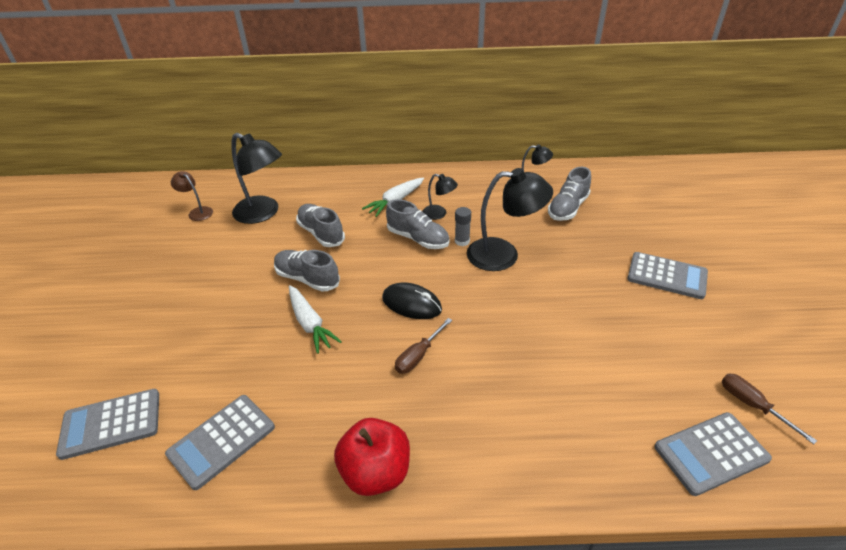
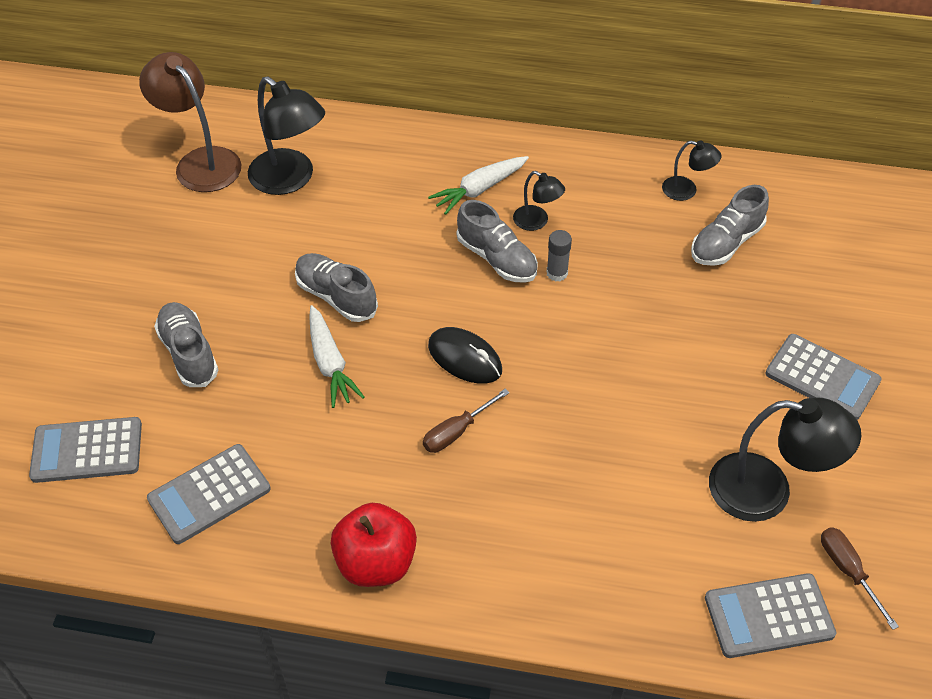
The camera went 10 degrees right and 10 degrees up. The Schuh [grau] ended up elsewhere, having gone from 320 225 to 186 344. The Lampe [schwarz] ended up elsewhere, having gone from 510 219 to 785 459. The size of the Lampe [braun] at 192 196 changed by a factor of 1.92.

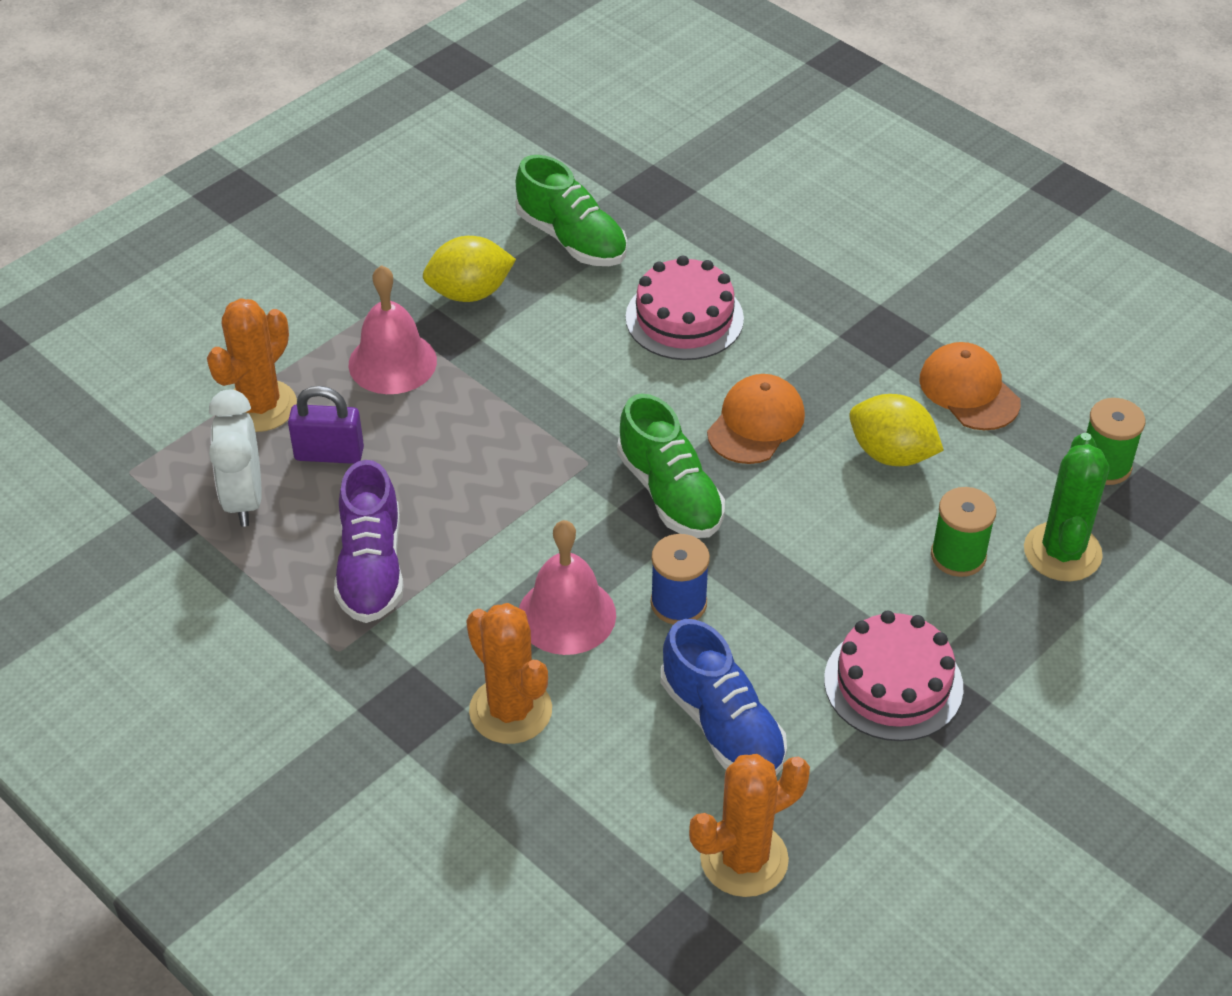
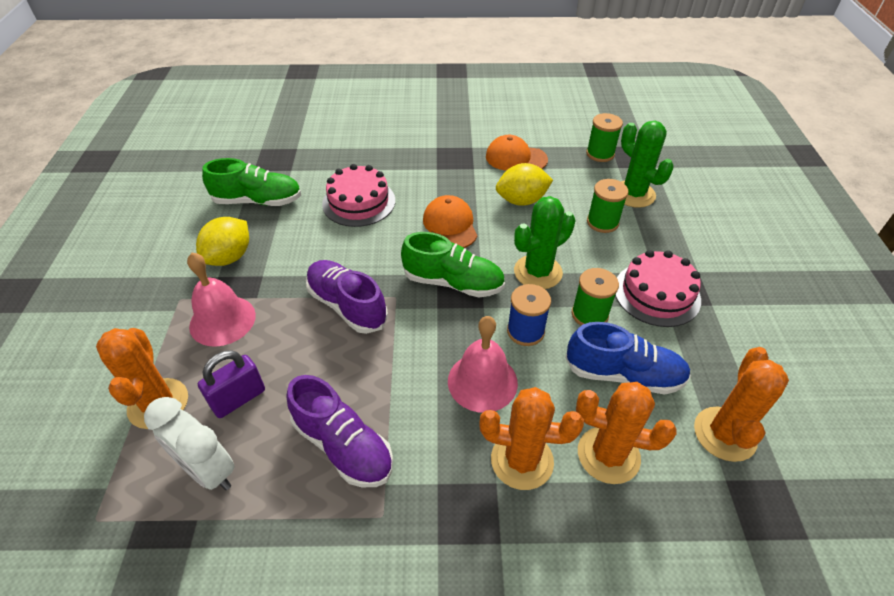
The camera went 45 degrees left and 0 degrees up. The second view gained the Schuh [lila] at 347 297. The second view gained the Kaktus [grün] at 544 242. The second view gained the Garnrolle [grün] at 595 297. The second view gained the Kaktus [orange] at 626 433.

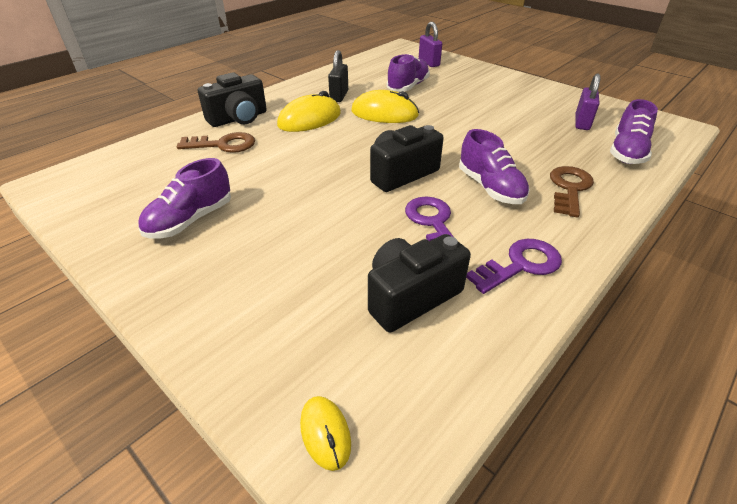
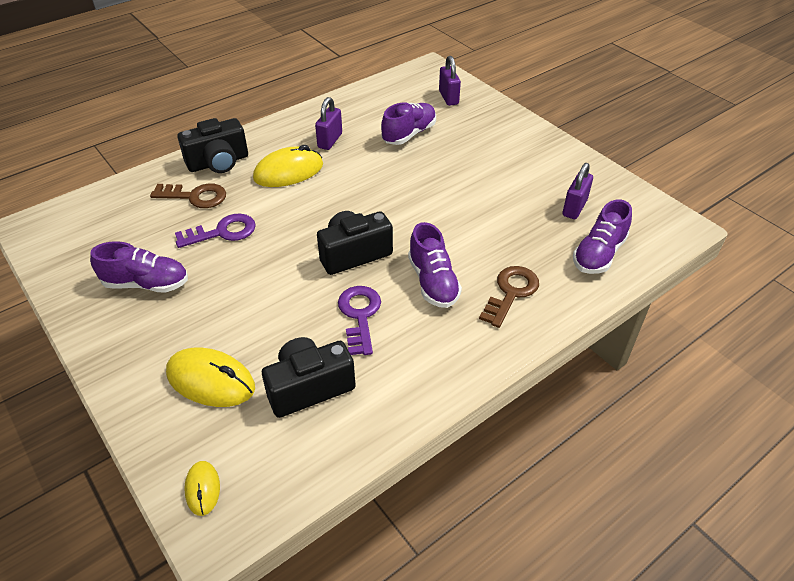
The camera went 10 degrees right and 5 degrees up. The Computermaus [gelb] ended up elsewhere, having gone from 385 106 to 210 377. The Schlüssel [lila] ended up elsewhere, having gone from 514 266 to 215 231. What was the Vorhängeschloss [schwarz] at 338 76 turned into the Vorhängeschloss [lila] at 328 123. The Schuh [lila] at 184 198 ended up facing another way, 135 degrees counterclockwise from before.

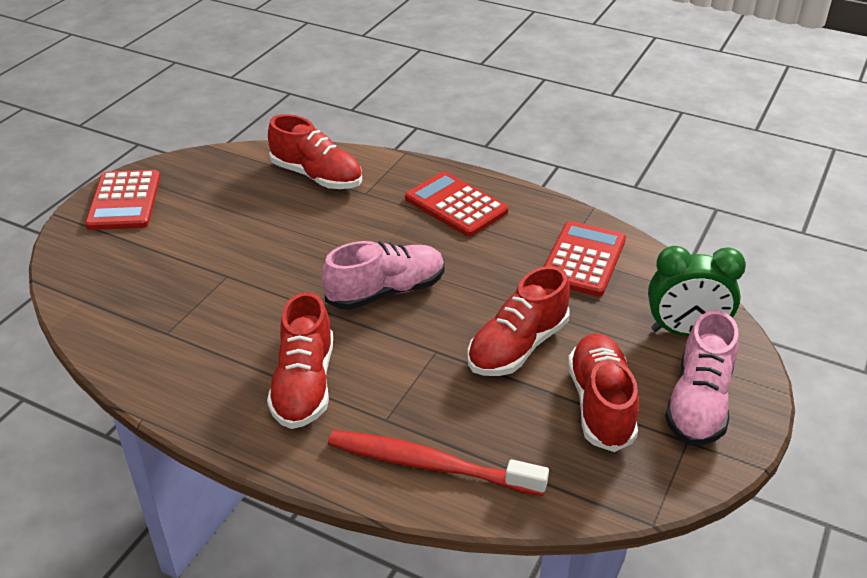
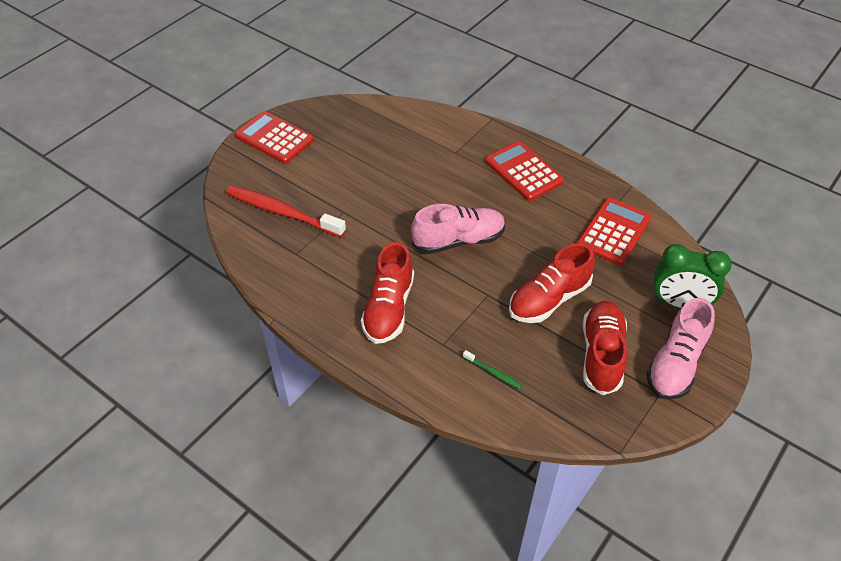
The camera went 10 degrees right and 10 degrees up. The second view lost the Schuh [rot] at 315 151. The second view gained the Zahnbürste [grün] at 493 369. The Zahnbürste [rot] ended up elsewhere, having gone from 438 463 to 286 211. The Taschenrechner [rot] at 122 200 ended up facing another way, 120 degrees clockwise from before.

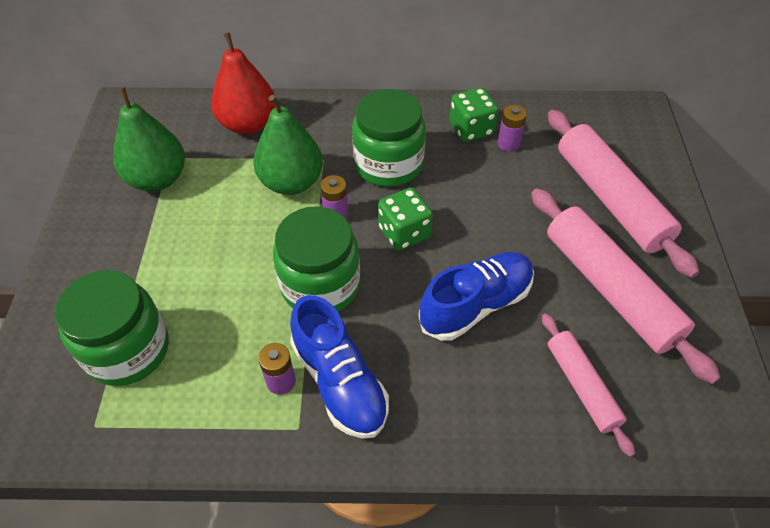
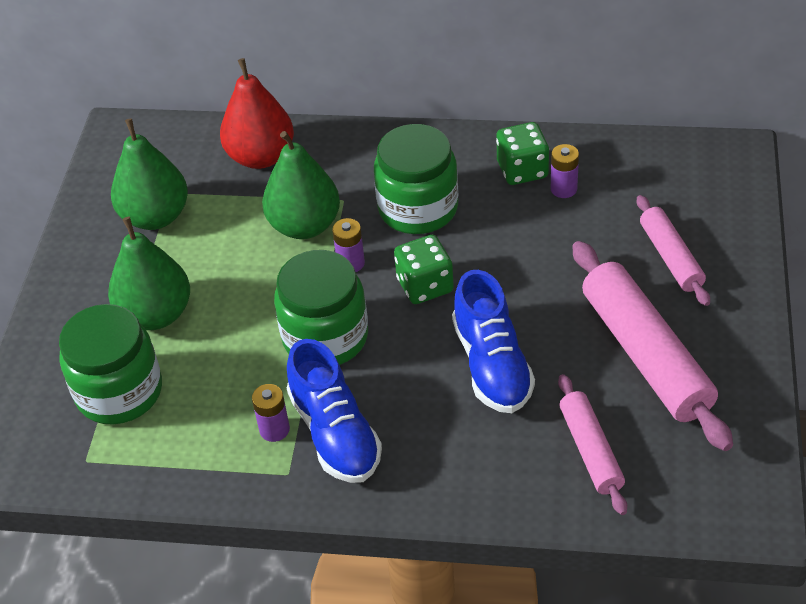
The camera went 10 degrees right and 5 degrees down. The second view gained the Birne [grün] at 149 273. The Schuh [blau] at 476 296 ended up facing another way, 105 degrees clockwise from before. The size of the Nudelholz [rosa] at 623 194 changed by a factor of 0.57.

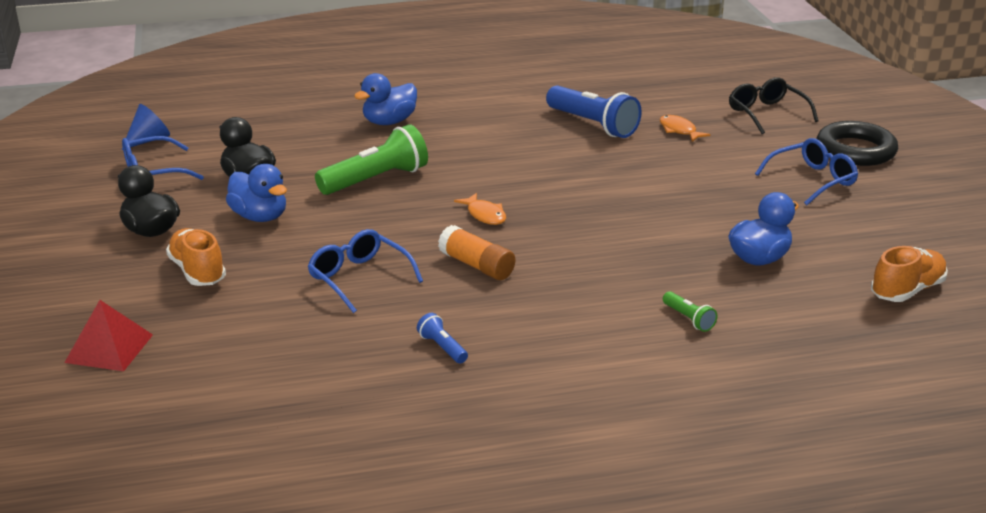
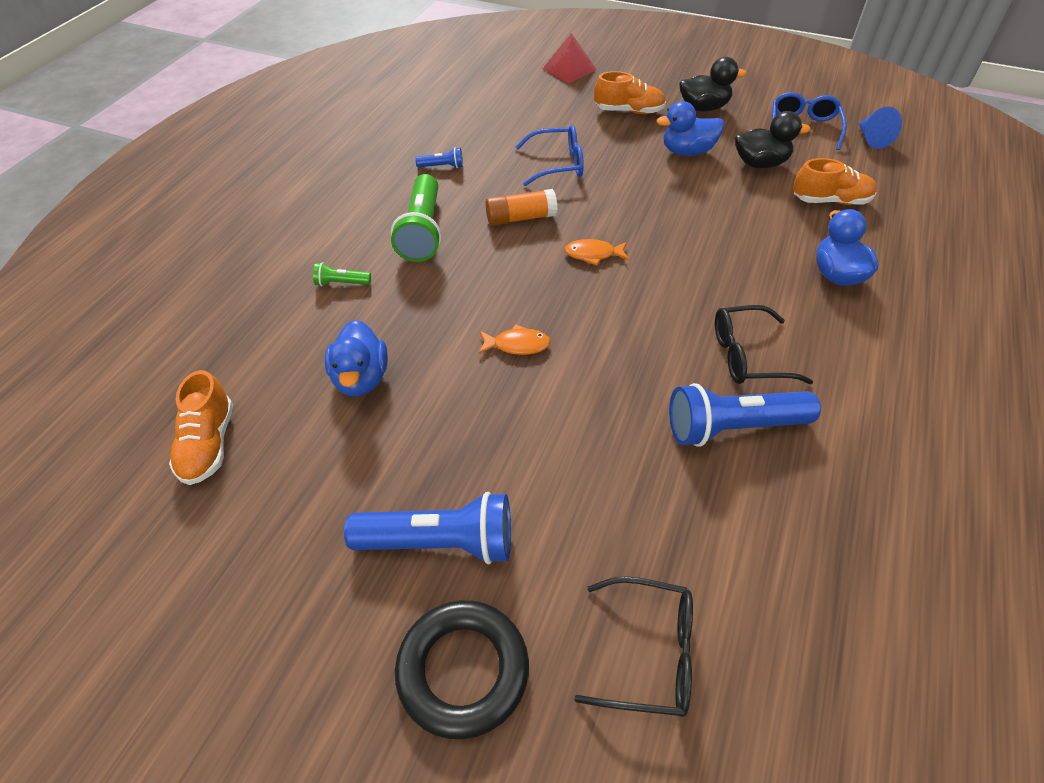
The camera went 125 degrees right and 20 degrees up. The second view gained the Brille [schwarz] at 764 344. The second view gained the Schuh [orange] at 835 181. The Taschenlampe [grün] ended up elsewhere, having gone from 371 159 to 416 218. The Fisch [orange] ended up elsewhere, having gone from 685 128 to 514 339. Where the Brille [blau] stood at 806 171, the Taschenlampe [blau] came to stand at 427 528.

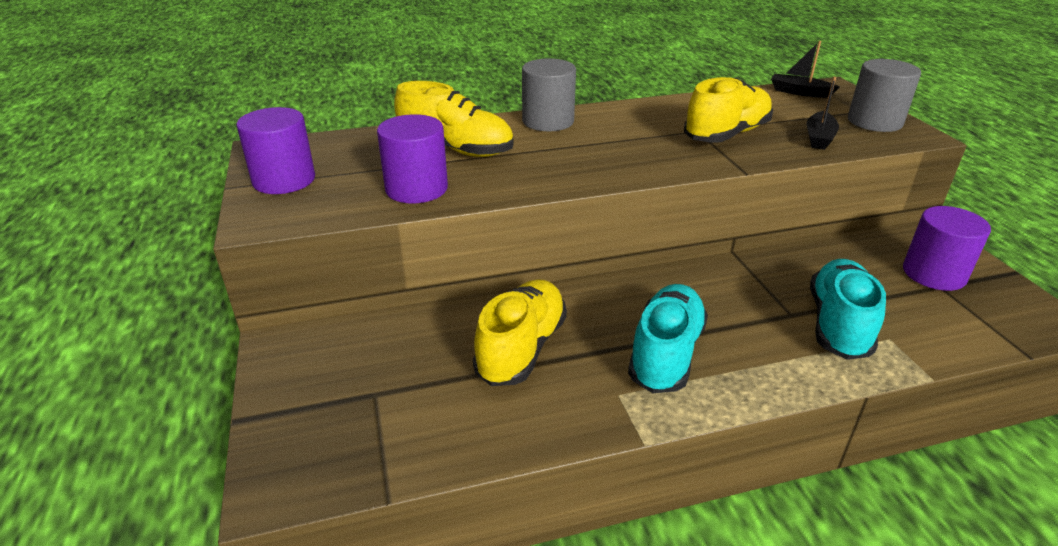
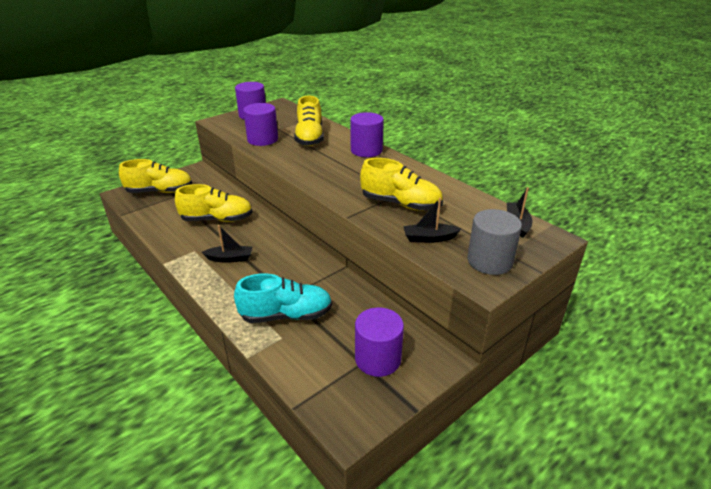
The camera went 65 degrees right and 0 degrees up. The second view gained the Schuh [gelb] at 155 176. Where the Schuh [türkis] stood at 668 338, the Boot [schwarz] came to stand at 227 244. What was the Vollzylinder [grau] at 549 94 turned into the Vollzylinder [lila] at 367 134.

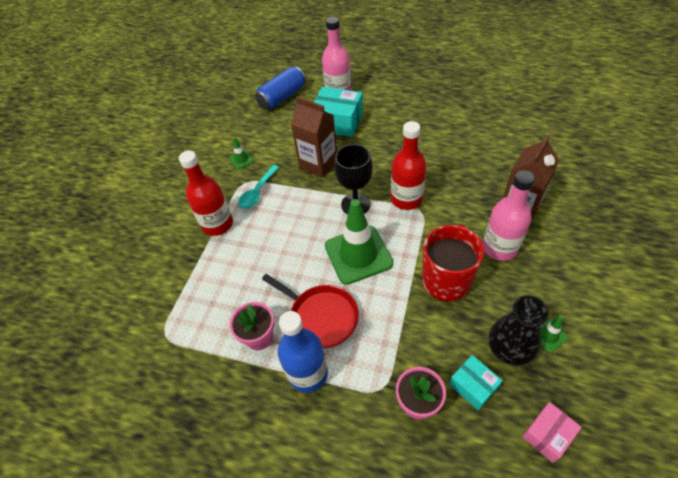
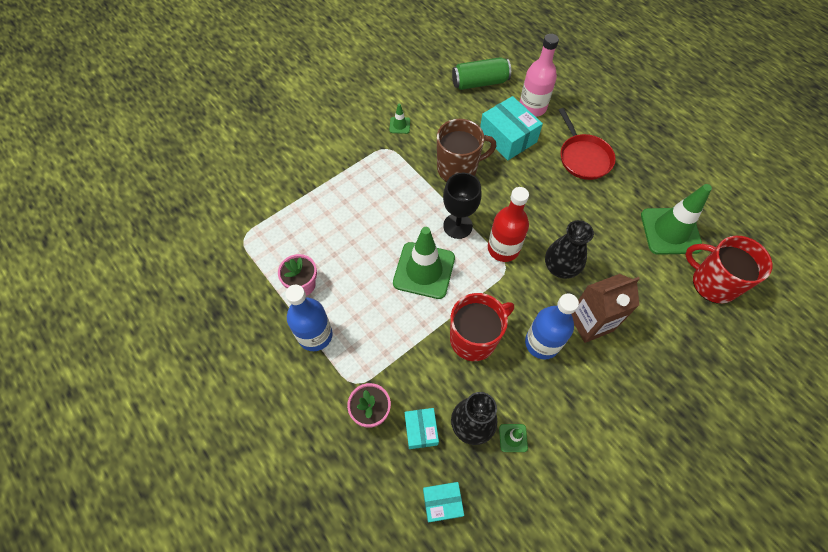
The camera went 30 degrees right and 10 degrees up. The second view lost the Flasche [rot] at 206 193. The second view lost the Löffel [türkis] at 258 187. The second view gained the Vase [schwarz] at 569 249. The second view gained the Leitkegel [grün] at 676 219. The second view gained the Tasse [rot] at 729 270. The Pfanne [rot] ended up elsewhere, having gone from 310 311 to 587 144. Where the Getränkekarton [braun] stood at 314 137, the Tasse [braun] came to stand at 466 150. What was the Dose [blau] at 280 87 turned into the Dose [grün] at 481 73. What was the Flasche [rosa] at 508 215 turned into the Flasche [blau] at 552 326. What was the Schachtel [rosa] at 552 432 turned into the Schachtel [türkis] at 443 502.

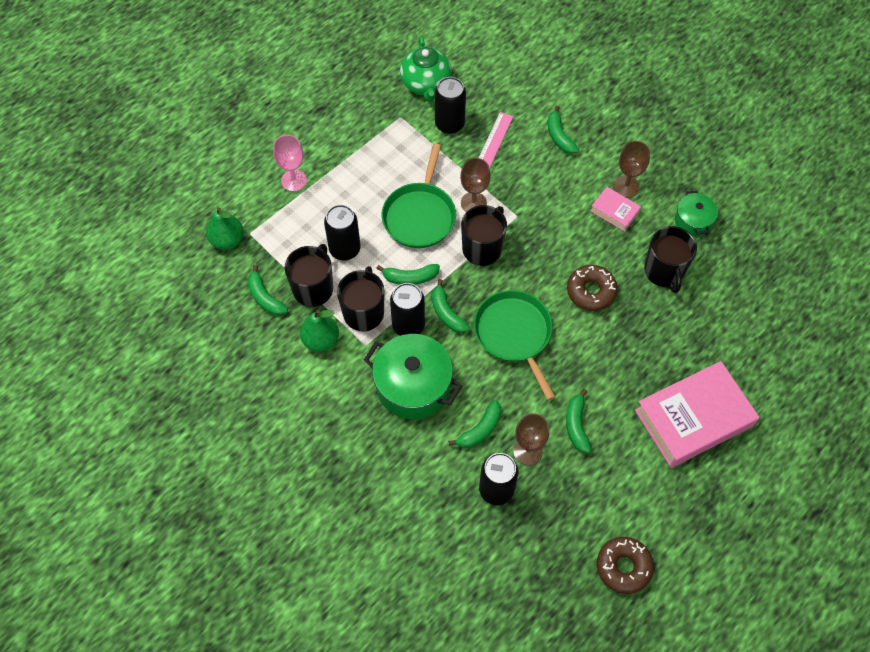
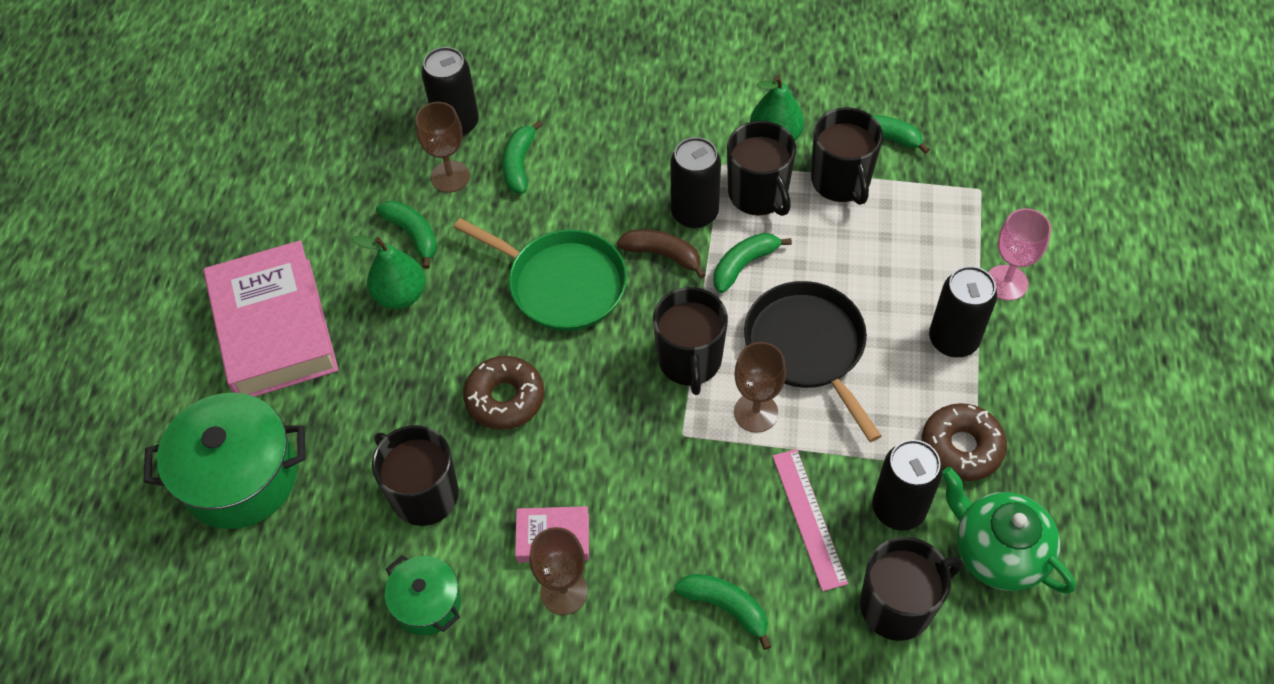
The camera went 145 degrees right and 5 degrees down. The second view gained the Tasse [schwarz] at 911 589. The Birne [grün] ended up elsewhere, having gone from 225 228 to 389 272. The Dose [schwarz] ended up elsewhere, having gone from 342 232 to 963 311. The Kochtopf [grün] ended up elsewhere, having gone from 413 376 to 224 461. The Donut [braun] ended up elsewhere, having gone from 625 565 to 964 442. What was the Pfanne [grün] at 419 195 turned into the Pfanne [schwarz] at 812 361. What was the Banane [grün] at 451 306 turned into the Banane [braun] at 661 253. The Buch [rosa] at 697 414 ended up facing another way, 45 degrees counterclockwise from before.

